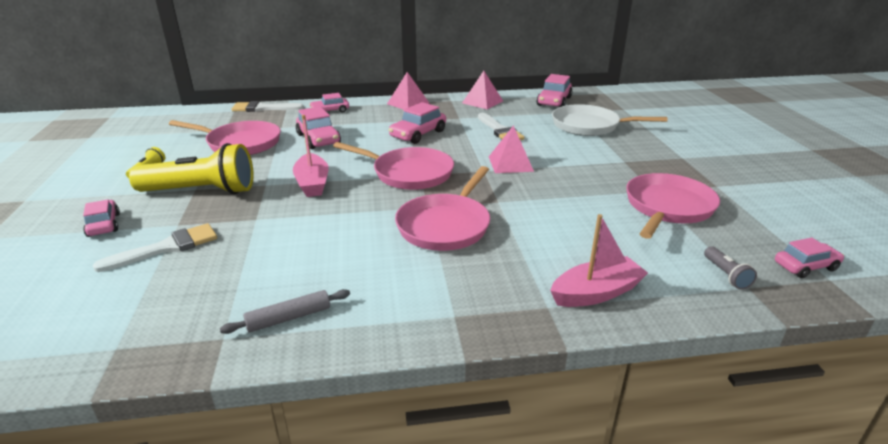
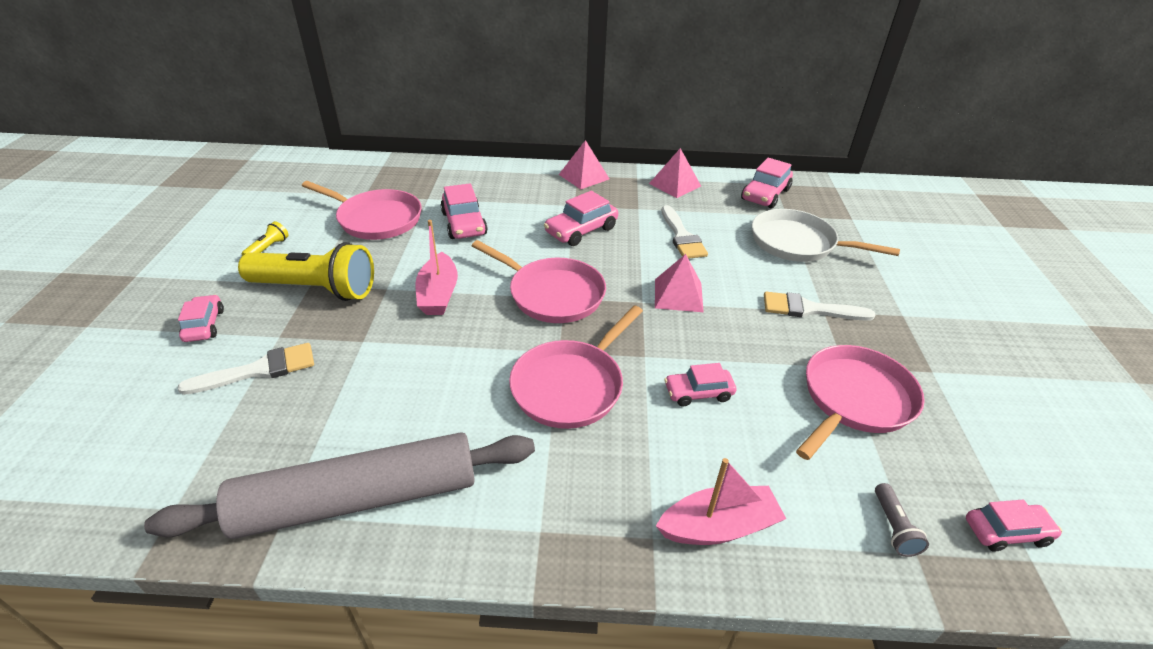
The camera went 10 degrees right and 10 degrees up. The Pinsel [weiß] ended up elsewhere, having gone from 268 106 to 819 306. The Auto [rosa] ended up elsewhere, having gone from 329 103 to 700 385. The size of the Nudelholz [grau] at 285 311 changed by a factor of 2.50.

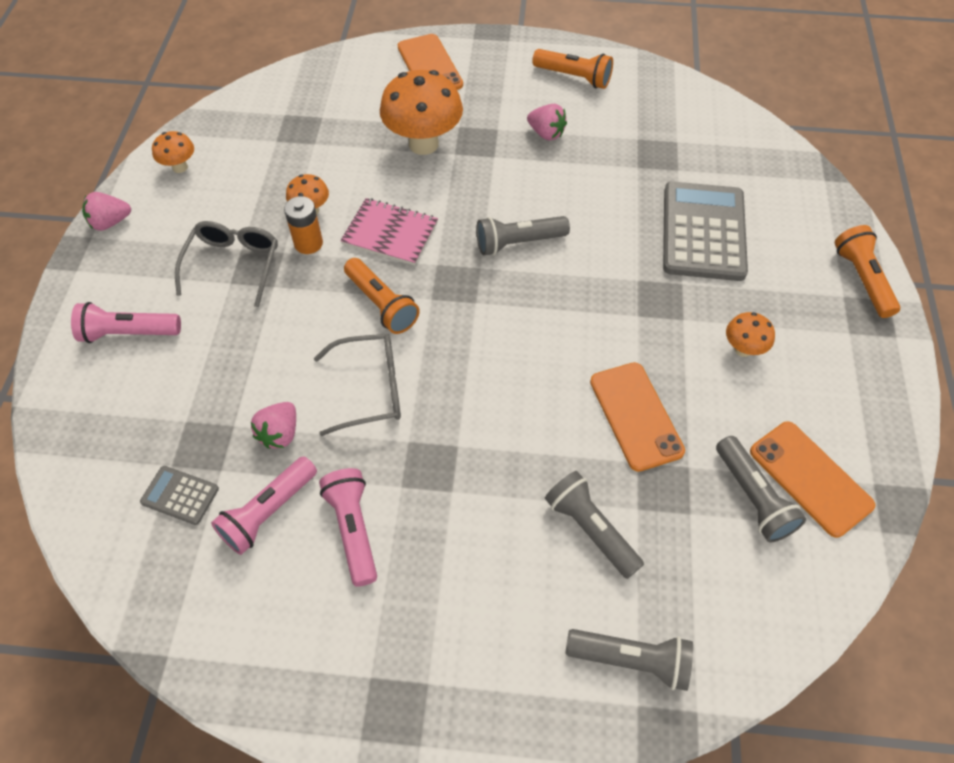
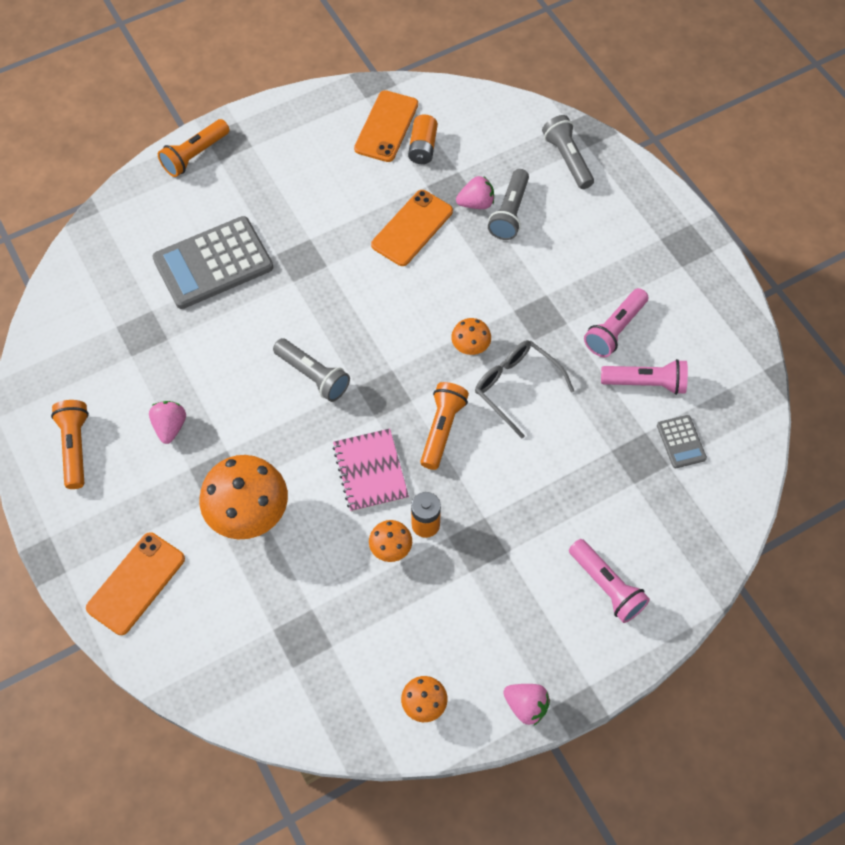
The camera went 125 degrees left and 5 degrees up. The second view lost the Brille [grau] at 226 264. The Erdbeere [rosa] ended up elsewhere, having gone from 273 425 to 475 192. The Pilz [orange] ended up elsewhere, having gone from 750 334 to 471 336. Where the Taschenlampe [grau] stood at 761 489, the Batterie [orange] came to stand at 423 139.

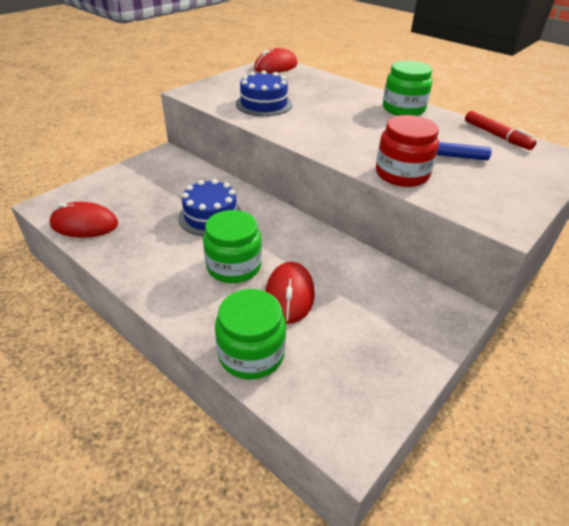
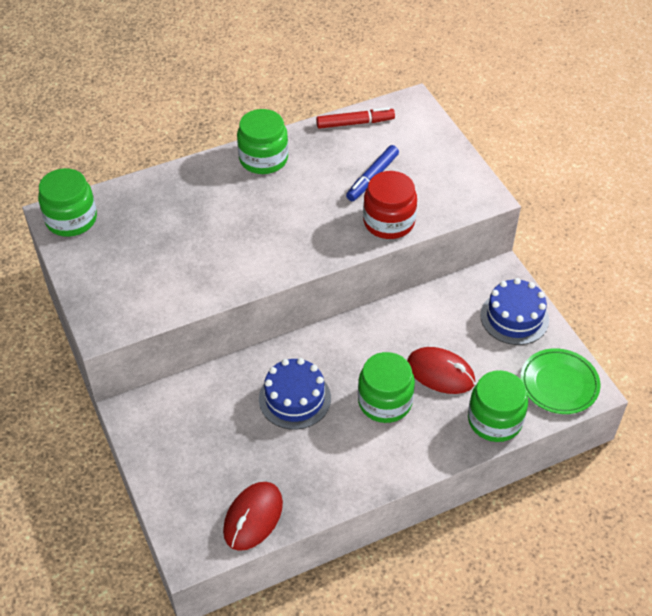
The camera went 65 degrees left and 10 degrees up. The second view gained the Teller [grün] at 560 381. The Kuchen [blau] ended up elsewhere, having gone from 264 93 to 514 311. Where the Computermaus [rot] stood at 276 60, the Einmachglas [grün] came to stand at 67 202.

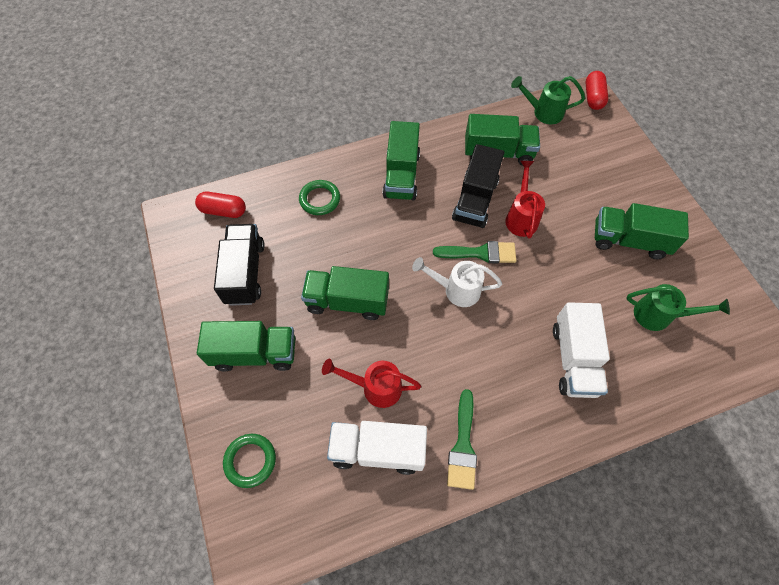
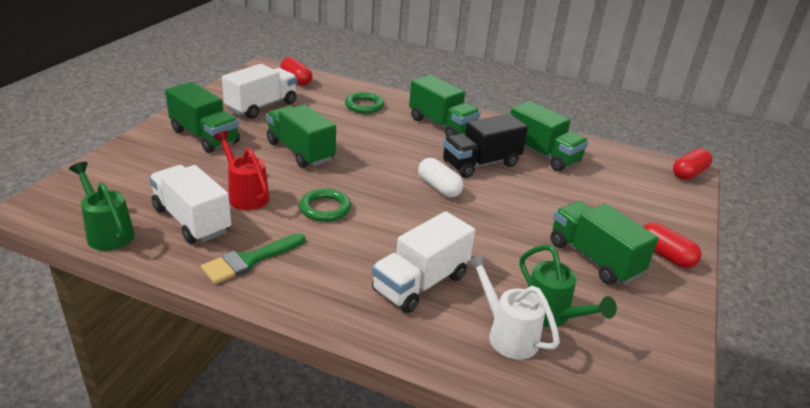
The camera went 40 degrees right and 30 degrees down. The second view lost the Gießkanne [rot] at 525 200. The second view gained the Kapsel [rot] at 672 245. The Ring [grün] ended up elsewhere, having gone from 249 461 to 325 205. The Gießkanne [weiß] ended up elsewhere, having gone from 457 282 to 513 306. The Gießkanne [grün] ended up elsewhere, having gone from 548 100 to 102 206. Where the Pinsel [grün] stood at 474 252, the Kapsel [weiß] came to stand at 441 177. What was the Lastwagen [schwarz] at 239 265 turned into the Lastwagen [weiß] at 259 91. The Lastwagen [grün] at 401 160 ended up facing another way, 90 degrees counterclockwise from before.

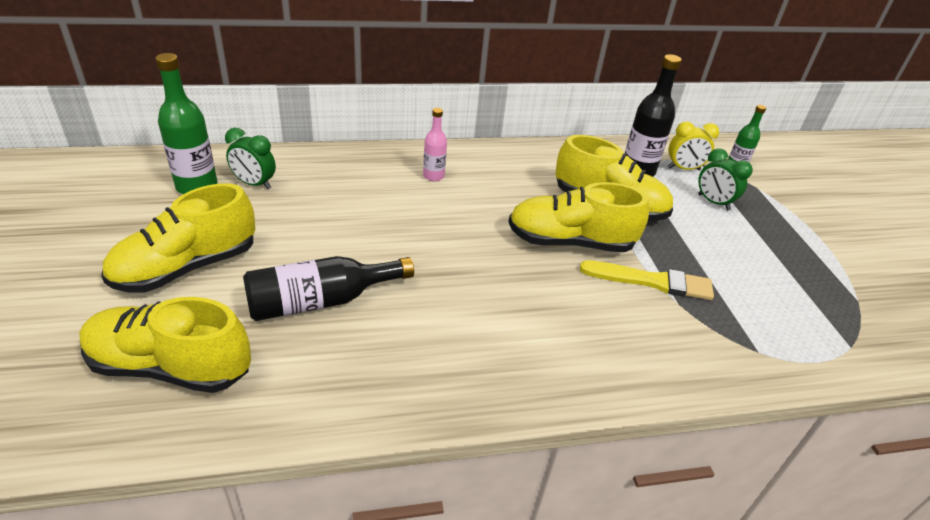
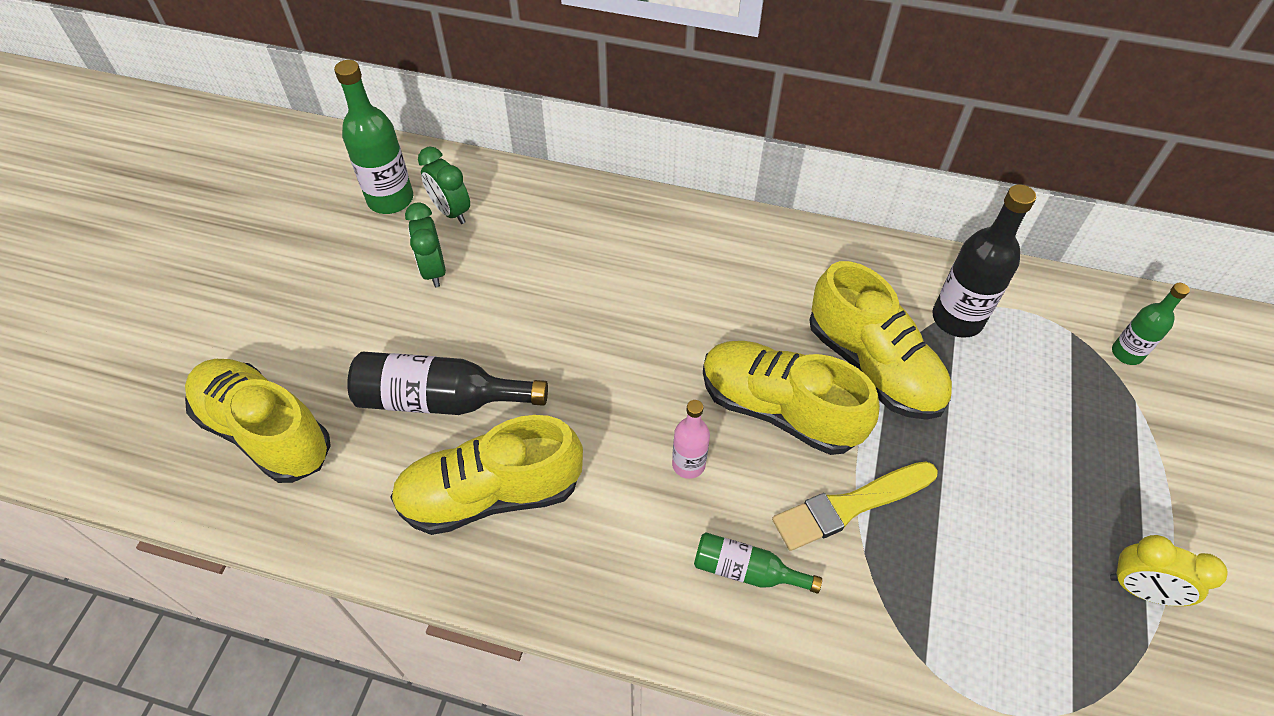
The camera went 30 degrees right and 15 degrees up. The second view gained the Flasche [grün] at 758 563. The Schuh [gelb] ended up elsewhere, having gone from 178 237 to 486 475. The Flasche [rosa] ended up elsewhere, having gone from 435 144 to 691 439. The Wecker [gelb] ended up elsewhere, having gone from 693 146 to 1169 570. The Wecker [grün] ended up elsewhere, having gone from 725 179 to 425 245. The Pinsel [gelb] at 647 280 ended up facing another way, 120 degrees clockwise from before.

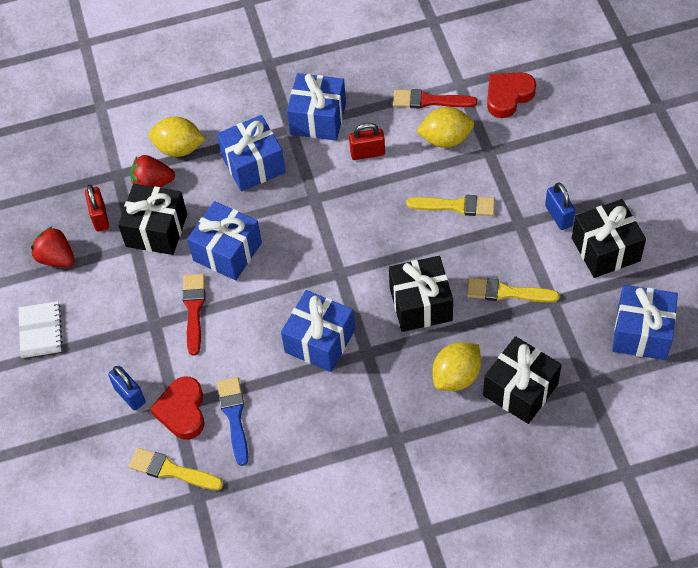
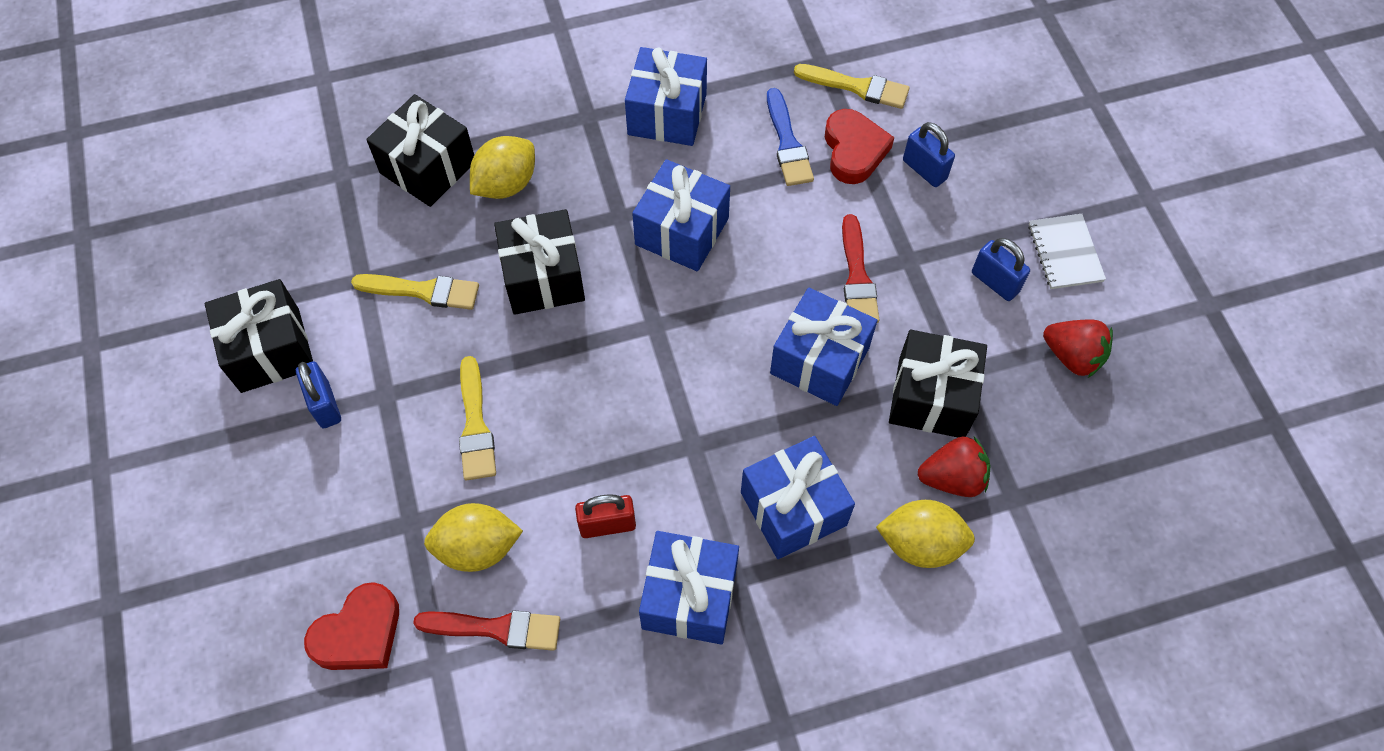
The camera went 175 degrees right and 5 degrees up. The second view lost the Vorhängeschloss [rot] at 97 208. The second view gained the Vorhängeschloss [blau] at 1001 269. The Geschenk [blau] ended up elsewhere, having gone from 645 322 to 666 96. The Pinsel [gelb] at 450 205 ended up facing another way, 105 degrees counterclockwise from before.

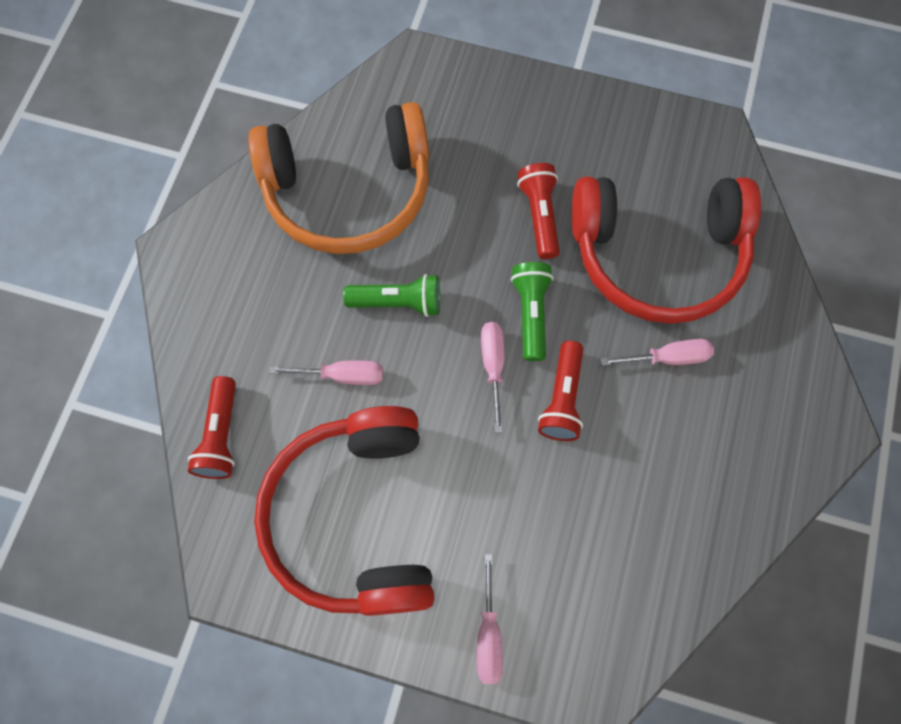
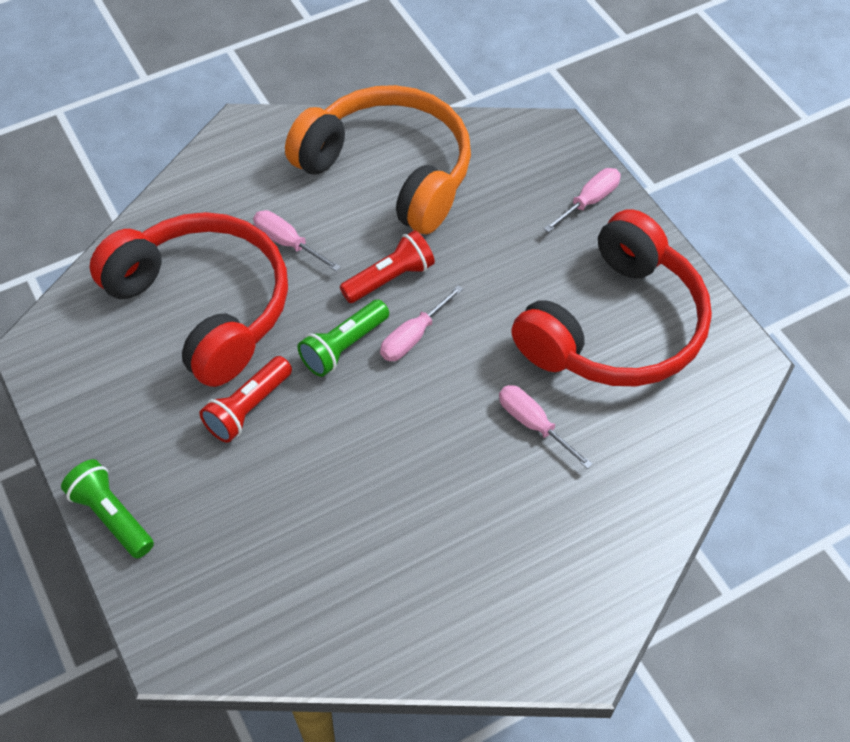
The camera went 135 degrees left and 15 degrees down. The second view lost the Taschenlampe [rot] at 212 427. The Kopfhörer [orange] ended up elsewhere, having gone from 338 178 to 378 159. The Taschenlampe [grün] ended up elsewhere, having gone from 391 295 to 107 508.

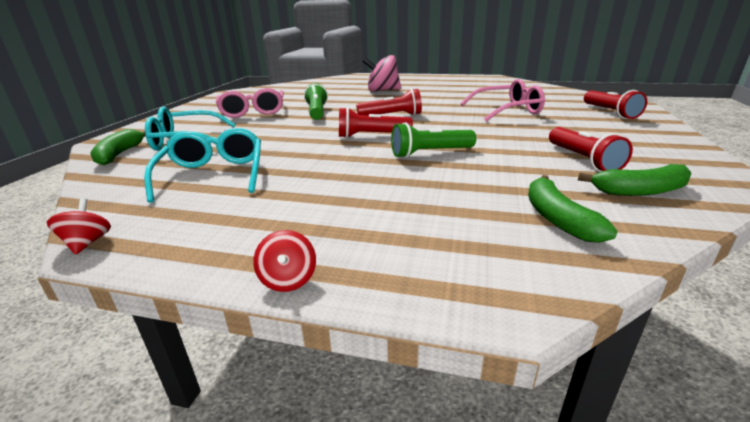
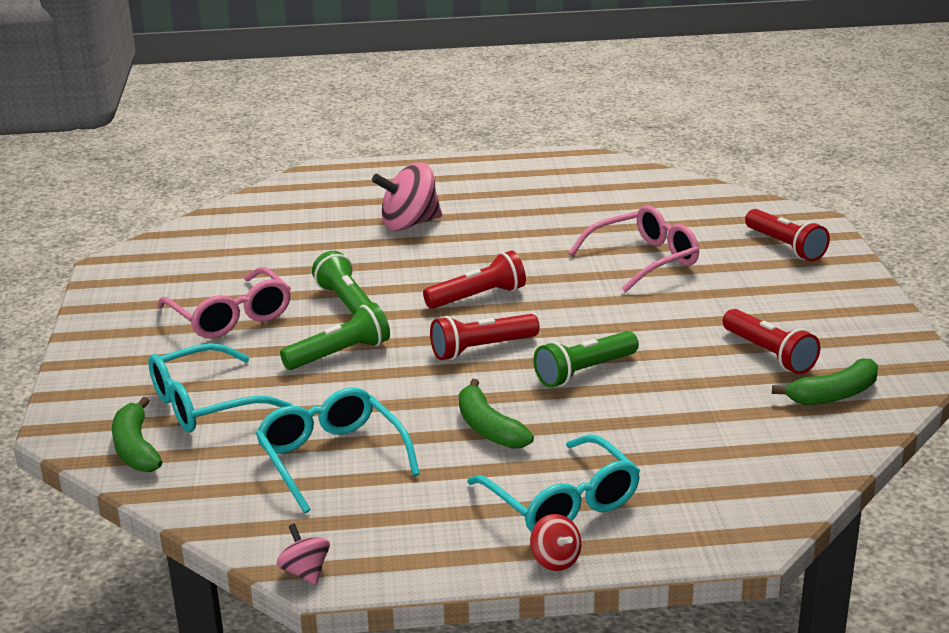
The camera went 20 degrees left and 0 degrees up. The second view gained the Taschenlampe [grün] at 335 336. The second view gained the Brille [türkis] at 553 483. The Banane [grün] ended up elsewhere, having gone from 572 209 to 496 414. What was the Kreisel [rot] at 79 226 turned into the Kreisel [rosa] at 303 554.

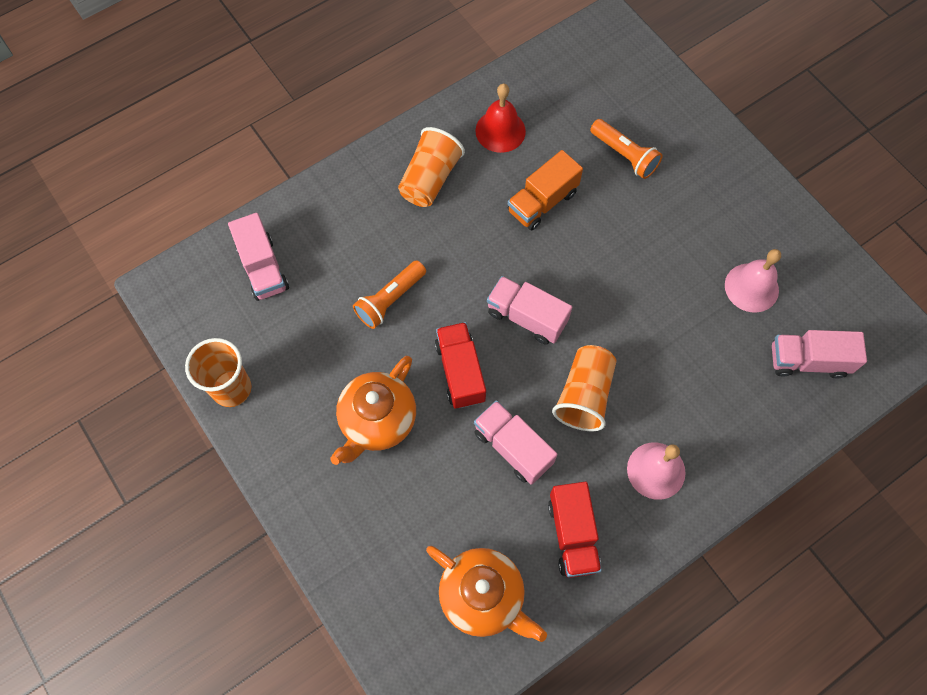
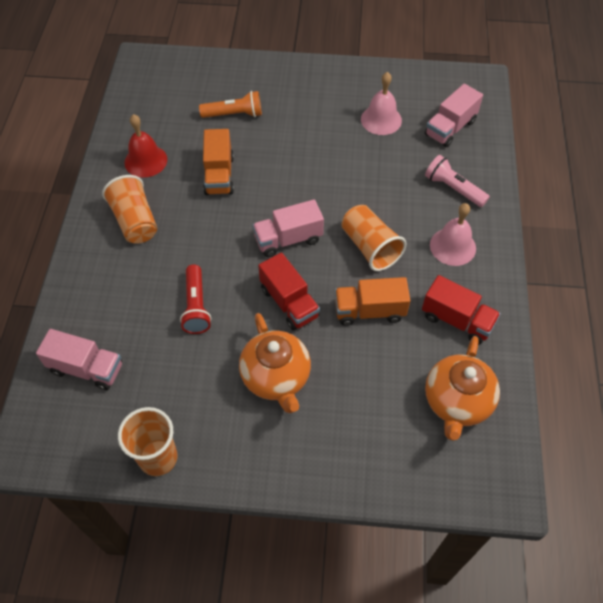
The camera went 50 degrees left and 10 degrees down. The second view gained the Taschenlampe [rosa] at 457 181. What was the Taschenlampe [orange] at 389 294 turned into the Taschenlampe [rot] at 195 299. What was the Lastwagen [rosa] at 515 442 turned into the Lastwagen [orange] at 373 301. The Teekanne [orange] at 486 594 ended up facing another way, 120 degrees clockwise from before. The Lastwagen [rot] at 460 365 ended up facing another way, 150 degrees counterclockwise from before.

